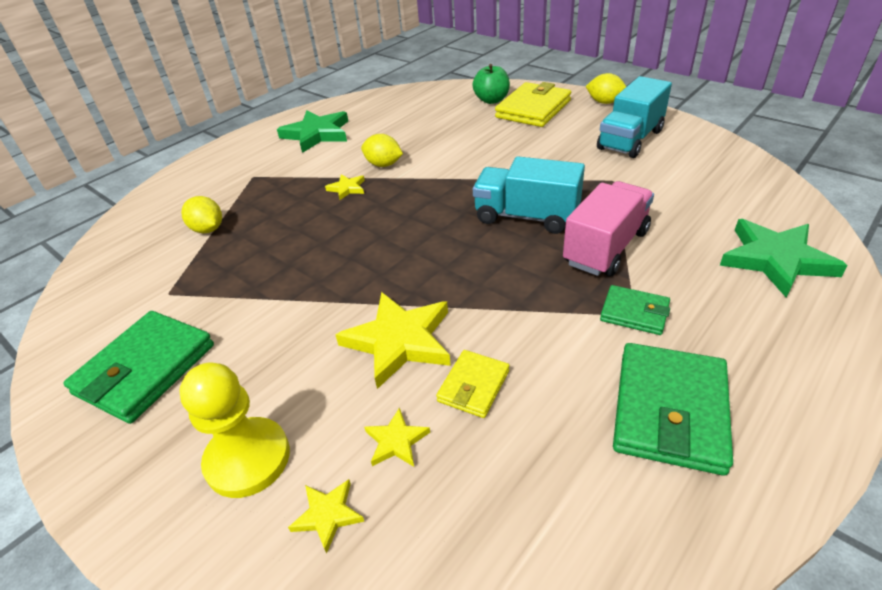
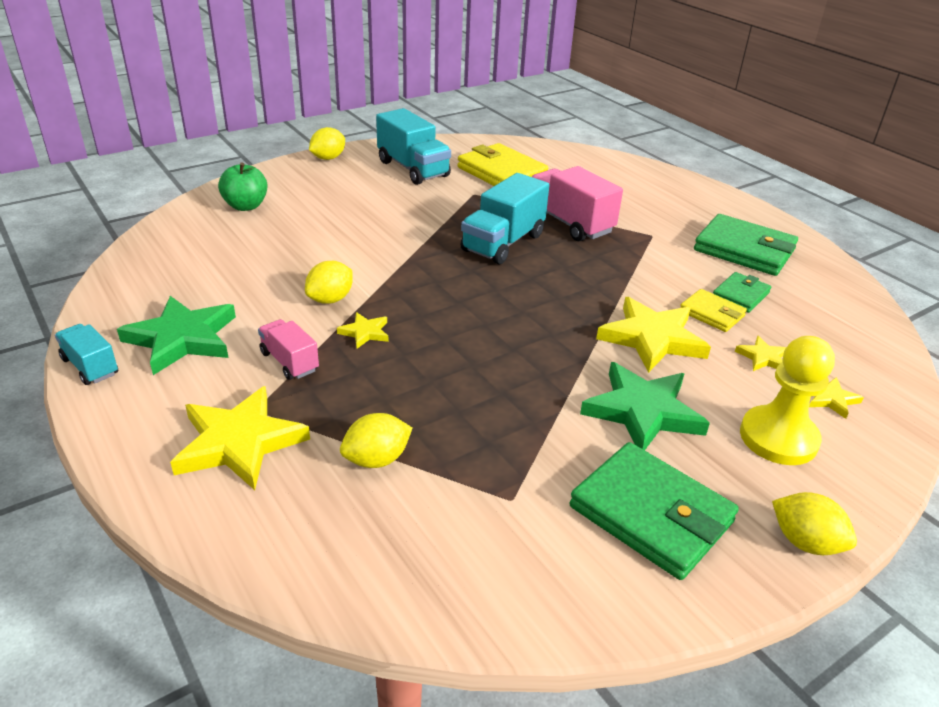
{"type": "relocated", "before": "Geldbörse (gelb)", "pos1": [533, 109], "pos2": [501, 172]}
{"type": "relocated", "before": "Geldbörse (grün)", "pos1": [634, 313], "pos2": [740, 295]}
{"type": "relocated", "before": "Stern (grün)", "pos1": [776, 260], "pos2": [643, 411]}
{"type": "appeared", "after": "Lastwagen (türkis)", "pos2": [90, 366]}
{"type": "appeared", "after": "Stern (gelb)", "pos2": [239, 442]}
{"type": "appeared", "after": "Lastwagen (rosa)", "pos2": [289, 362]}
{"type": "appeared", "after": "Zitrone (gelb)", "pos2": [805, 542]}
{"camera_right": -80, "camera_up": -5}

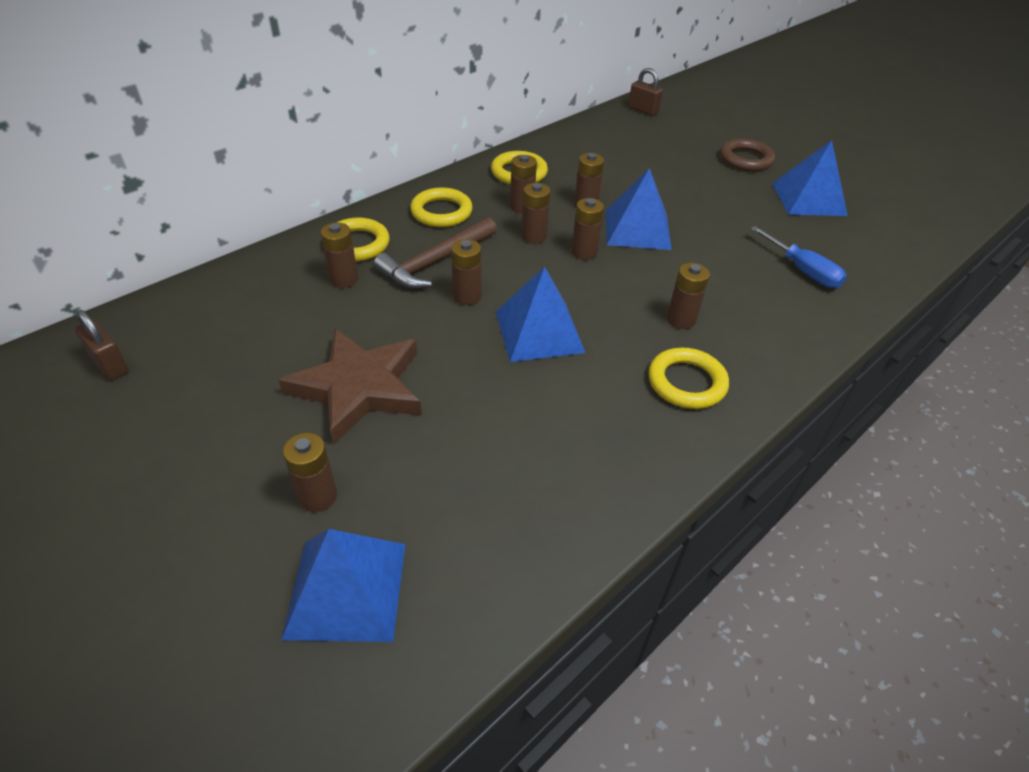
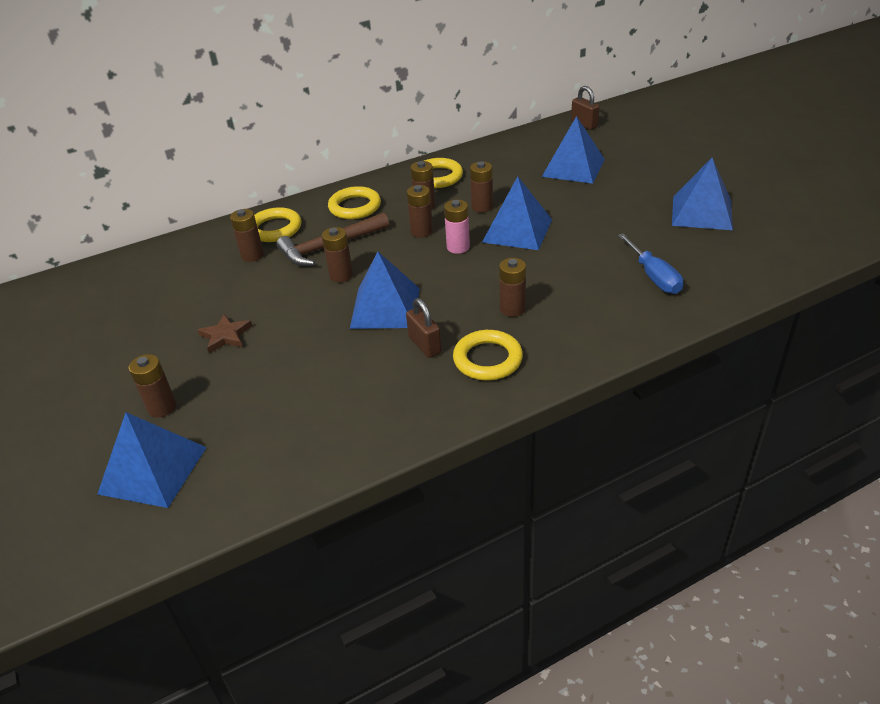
{"type": "relocated", "before": "Vorhängeschloss (braun)", "pos1": [110, 365], "pos2": [425, 345]}
{"type": "size", "before": "Stern (braun)", "pos1": [359, 387], "pos2": [226, 336], "scale": 0.47}
{"type": "colour", "before": "Batterie (braun)", "after": "Batterie (rosa)", "pos1": [584, 252], "pos2": [458, 247]}
{"type": "missing", "before": "Ring (braun)", "pos1": [745, 159]}
{"type": "appeared", "after": "Pyramide (blau)", "pos2": [573, 167]}
{"camera_right": 20, "camera_up": -5}

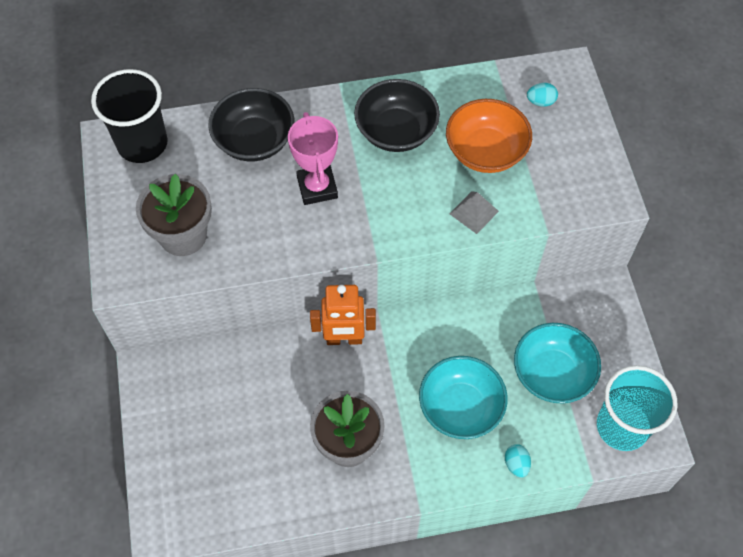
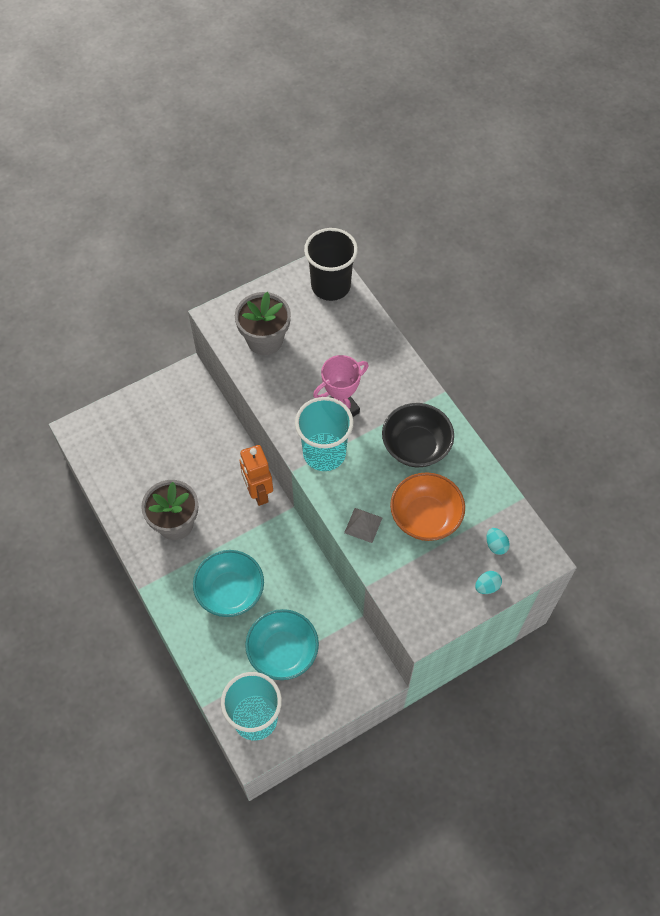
{"type": "missing", "before": "Schüssel (schwarz)", "pos1": [254, 140]}
{"type": "relocated", "before": "Ei (türkis)", "pos1": [516, 464], "pos2": [487, 586]}
{"type": "appeared", "after": "Becher (türkis)", "pos2": [324, 453]}
{"camera_right": 70, "camera_up": 0}

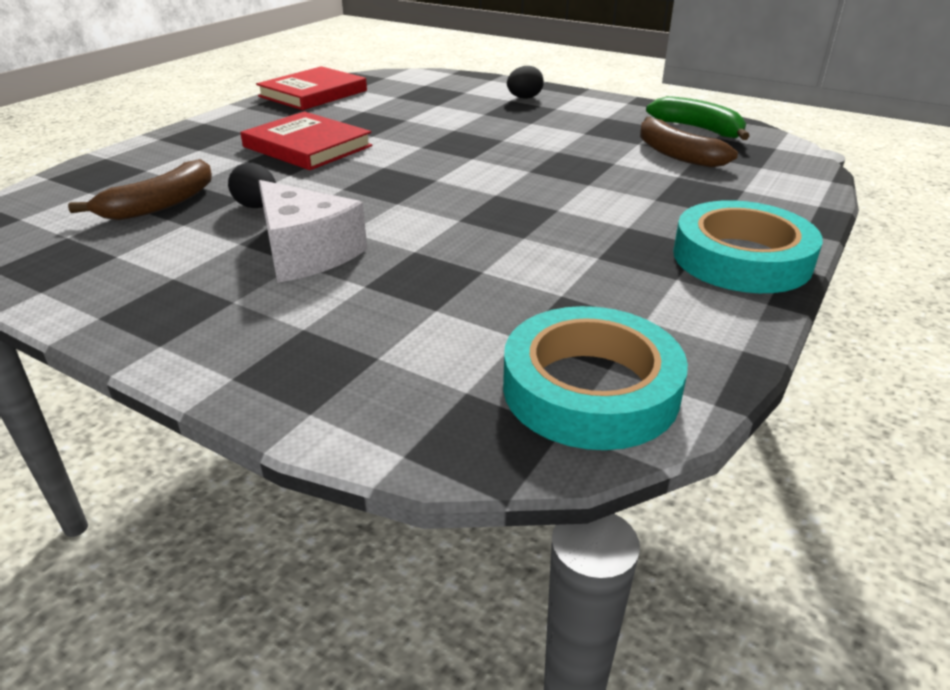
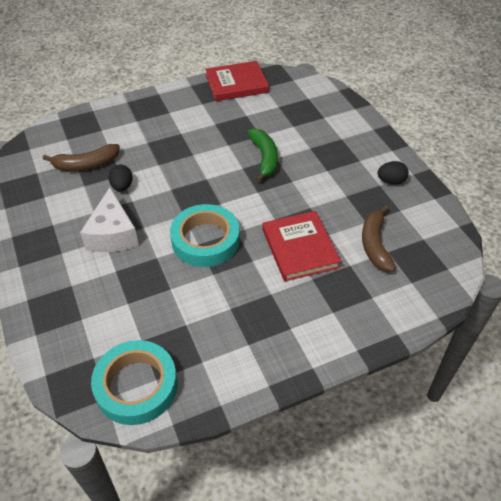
{"type": "relocated", "before": "Buch (rot)", "pos1": [307, 146], "pos2": [300, 248]}
{"type": "relocated", "before": "Ei (schwarz)", "pos1": [524, 98], "pos2": [391, 181]}
{"type": "relocated", "before": "Banane (grün)", "pos1": [698, 129], "pos2": [264, 158]}
{"type": "relocated", "before": "Klebeband (türkis)", "pos1": [741, 258], "pos2": [205, 240]}
{"camera_right": 35, "camera_up": 15}

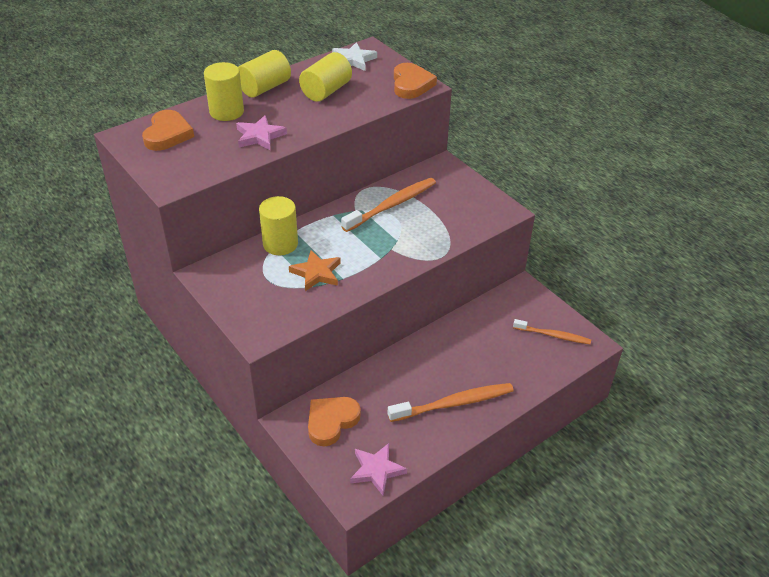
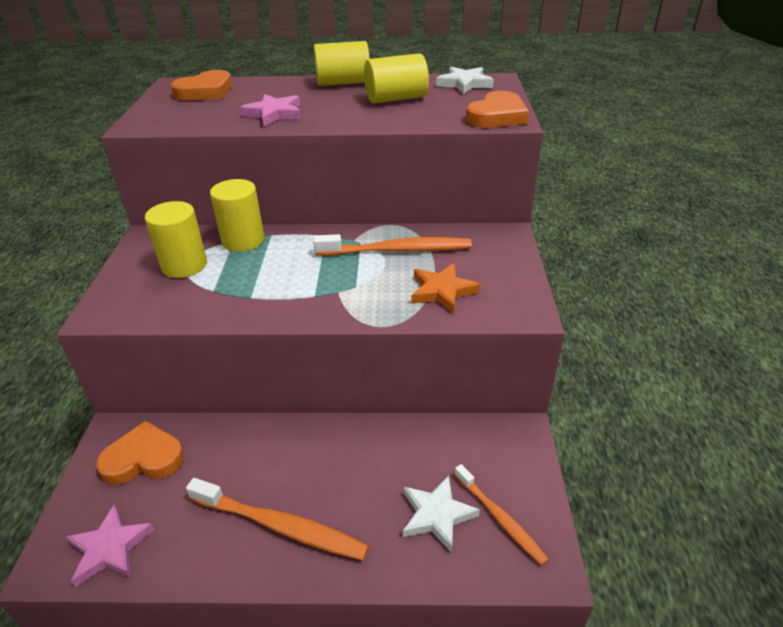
{"type": "relocated", "before": "Vollzylinder (gelb)", "pos1": [226, 112], "pos2": [184, 265]}
{"type": "relocated", "before": "Stern (orange)", "pos1": [316, 273], "pos2": [442, 291]}
{"type": "appeared", "after": "Stern (weiß)", "pos2": [437, 515]}
{"camera_right": 40, "camera_up": -5}

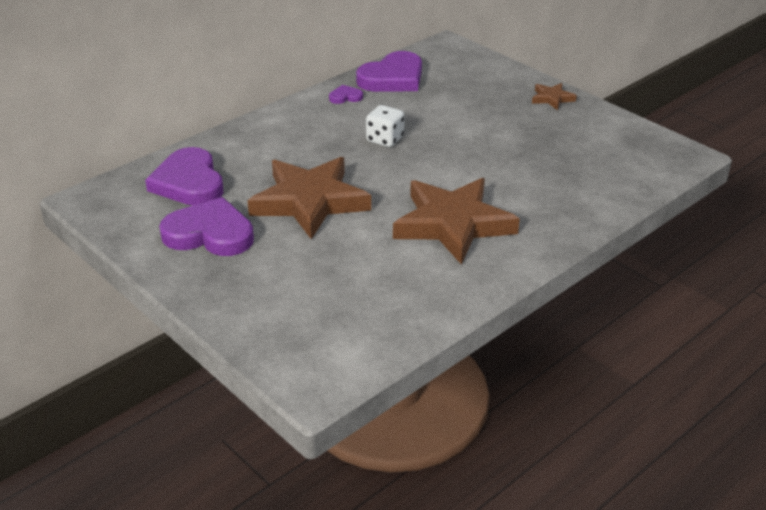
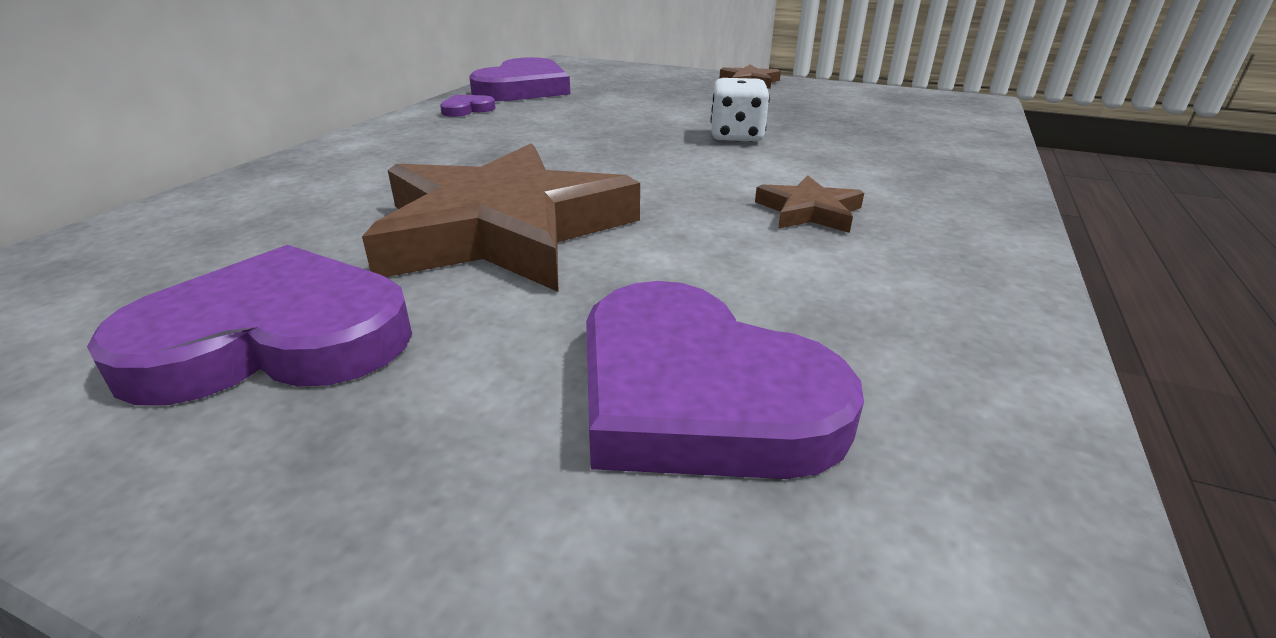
{"type": "relocated", "before": "Herz (lila)", "pos1": [189, 182], "pos2": [697, 394]}
{"type": "relocated", "before": "Spielwürfel (weiß)", "pos1": [385, 139], "pos2": [736, 136]}
{"type": "size", "before": "Stern (braun)", "pos1": [453, 224], "pos2": [809, 211], "scale": 0.43}
{"camera_right": -25, "camera_up": -5}

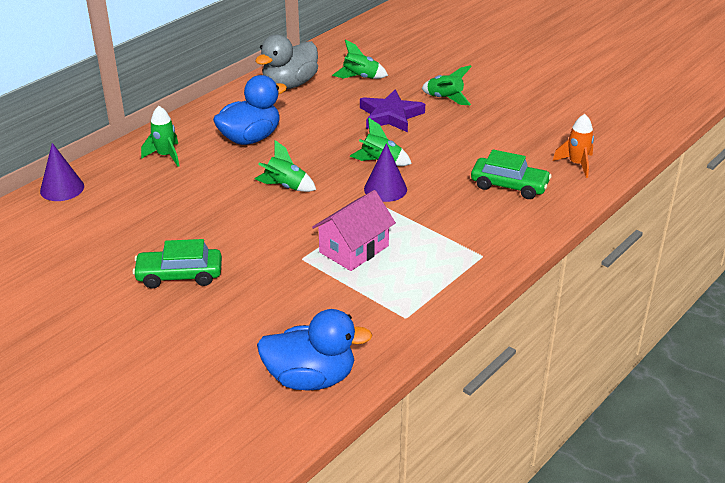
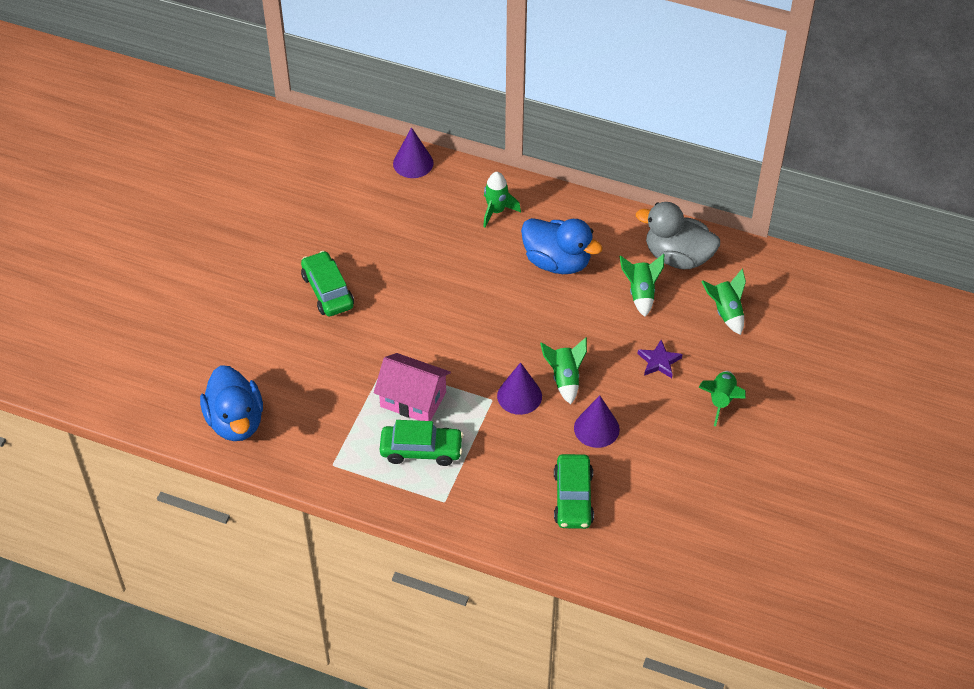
{"type": "relocated", "before": "Rakete (grün)", "pos1": [285, 186], "pos2": [641, 293]}
{"type": "size", "before": "Stern (lila)", "pos1": [390, 116], "pos2": [659, 361], "scale": 0.59}
{"type": "missing", "before": "Rakete (orange)", "pos1": [577, 164]}
{"type": "appeared", "after": "Auto (grün)", "pos2": [421, 450]}
{"type": "appeared", "after": "Kegel (lila)", "pos2": [596, 428]}
{"camera_right": 70, "camera_up": 15}

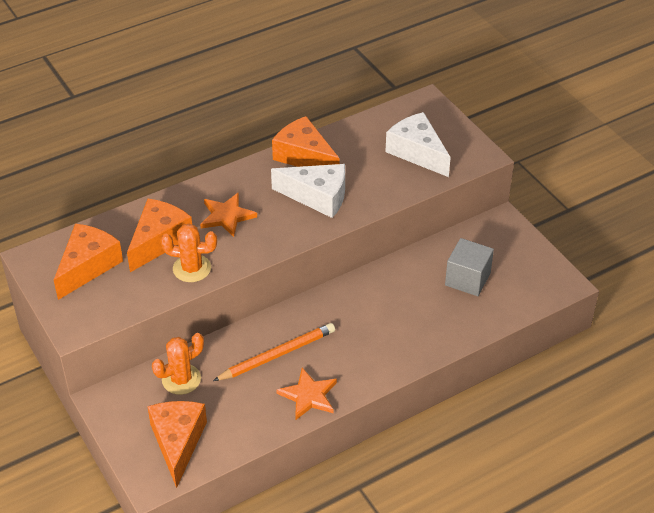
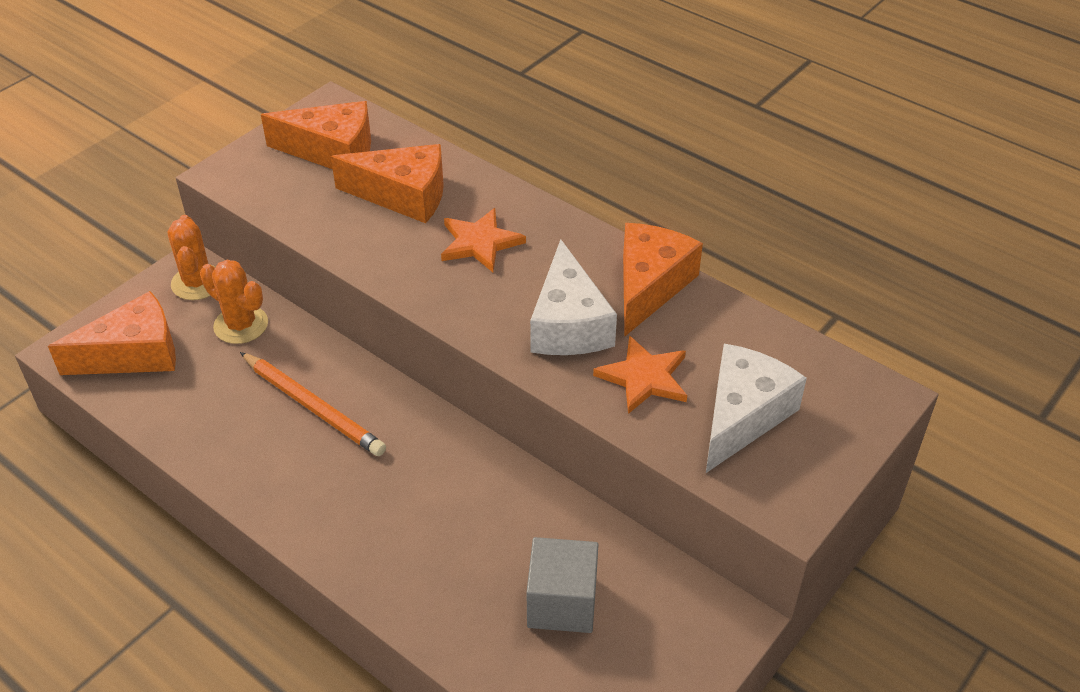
{"type": "relocated", "before": "Kaktus (orange)", "pos1": [192, 268], "pos2": [197, 282]}
{"type": "relocated", "before": "Stern (orange)", "pos1": [308, 396], "pos2": [644, 377]}
{"camera_right": 70, "camera_up": 0}

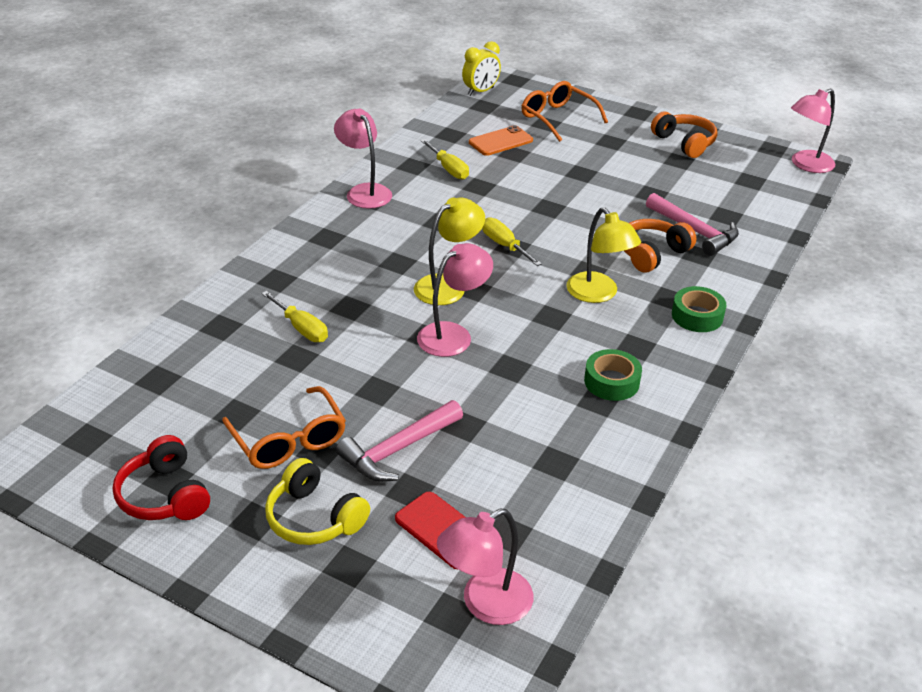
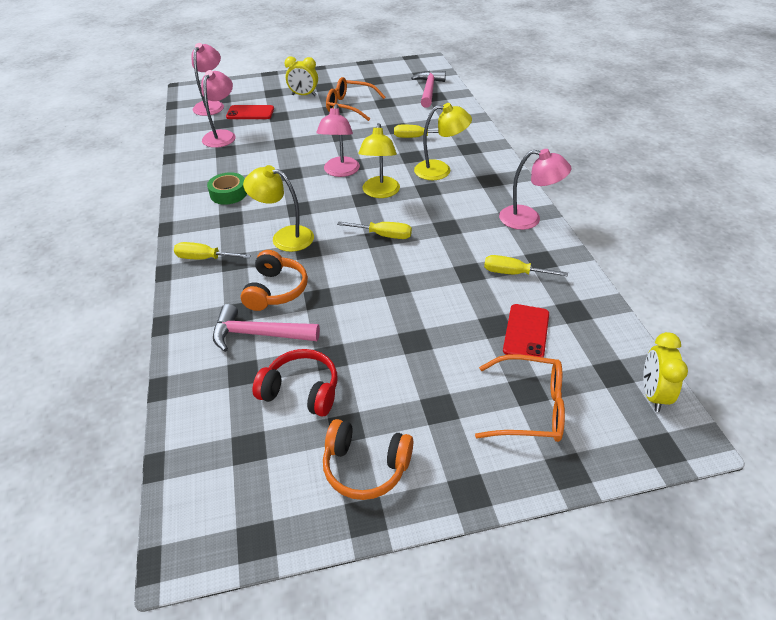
{"type": "relocated", "before": "Kopfhörer (rot)", "pos1": [164, 495], "pos2": [301, 391]}
{"type": "exchanged", "before": "Kopfhörer (gelb)", "after": "Wecker (gelb)", "pos1": [314, 518], "pos2": [304, 95]}
{"type": "relocated", "before": "Hammer (rosa)", "pos1": [398, 449], "pos2": [429, 90]}
{"type": "colour", "before": "Handy (orange)", "after": "Handy (rot)", "pos1": [500, 141], "pos2": [526, 332]}
{"type": "exchanged", "before": "Klebeband (grün)", "after": "Schraubenzieher (gelb)", "pos1": [697, 316], "pos2": [205, 258]}
{"type": "relocated", "before": "Lampe (rosa)", "pos1": [806, 165], "pos2": [222, 135]}
{"type": "appeared", "after": "Lampe (gelb)", "pos2": [440, 170]}
{"camera_right": 140, "camera_up": 5}

